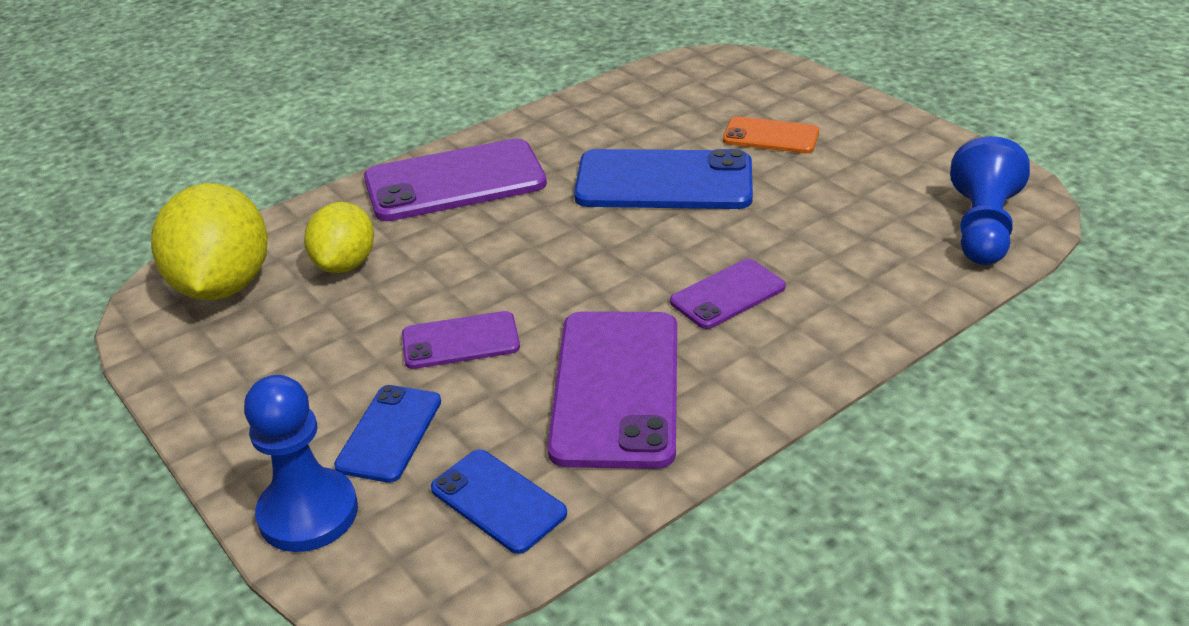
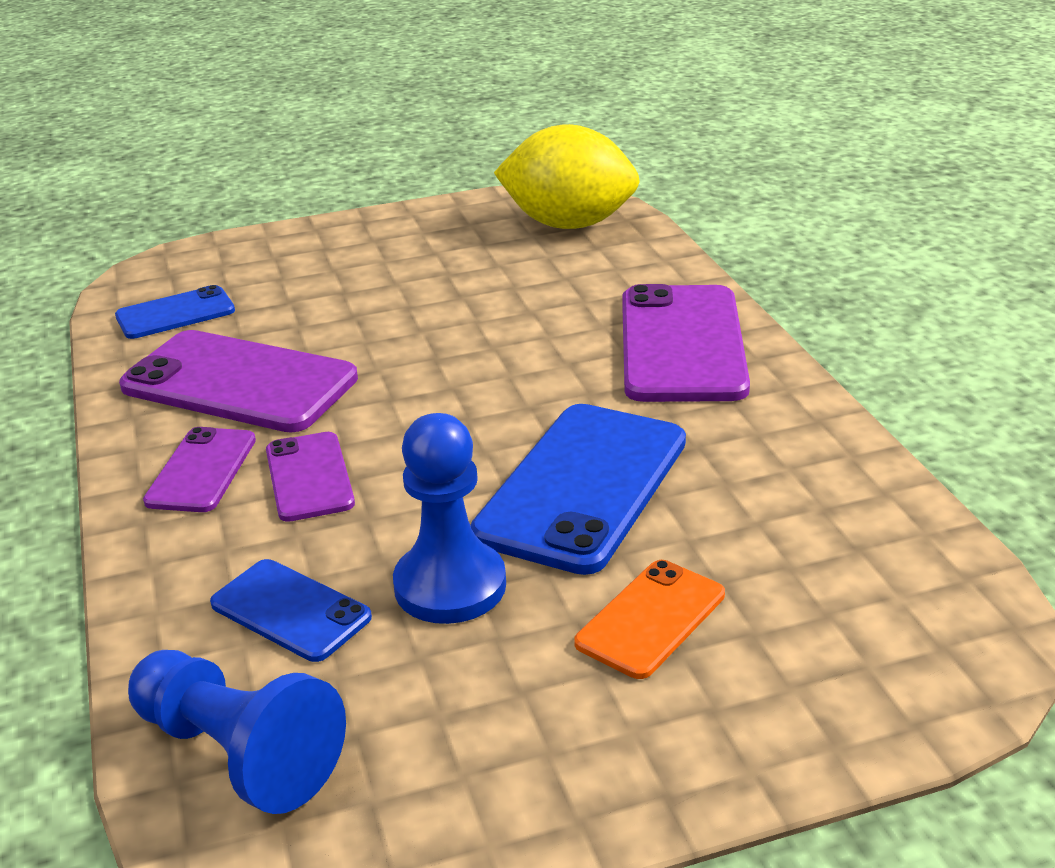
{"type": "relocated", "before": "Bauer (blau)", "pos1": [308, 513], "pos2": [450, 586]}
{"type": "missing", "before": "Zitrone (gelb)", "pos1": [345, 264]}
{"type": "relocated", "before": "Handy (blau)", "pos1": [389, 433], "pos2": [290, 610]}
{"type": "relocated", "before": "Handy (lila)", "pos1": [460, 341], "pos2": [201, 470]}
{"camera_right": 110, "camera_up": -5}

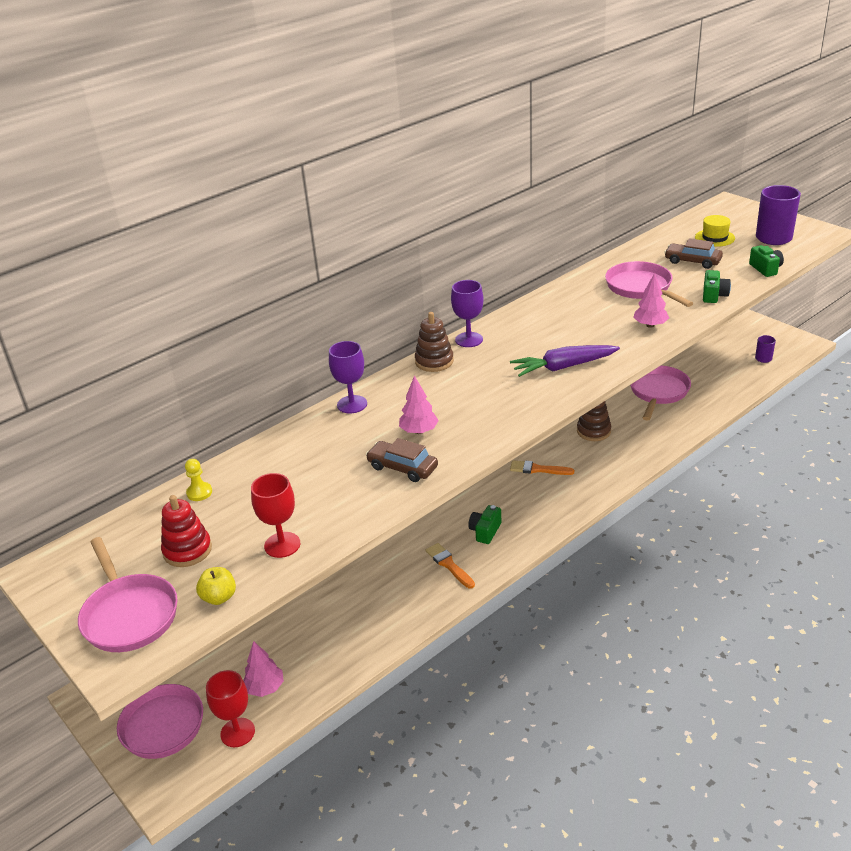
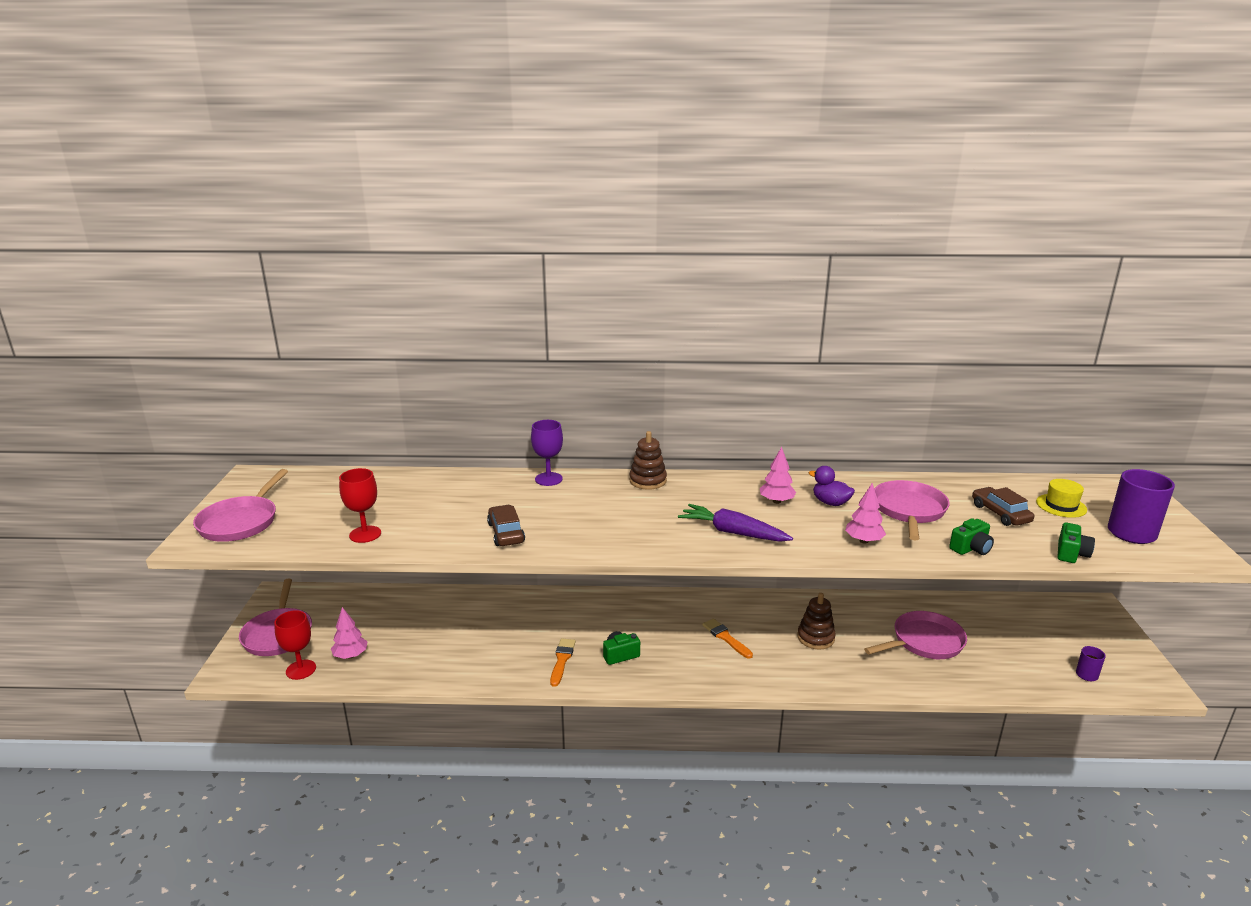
{"type": "missing", "before": "Stapelspielzeug (rot)", "pos1": [187, 550]}
{"type": "missing", "before": "Bauer (gelb)", "pos1": [199, 492]}
{"type": "missing", "before": "Apfel (gelb)", "pos1": [219, 597]}
{"type": "relocated", "before": "Baum (rosa)", "pos1": [419, 431], "pos2": [776, 501]}
{"type": "missing", "before": "Kelch (lila)", "pos1": [469, 340]}
{"type": "appeared", "after": "Ente (lila)", "pos2": [830, 503]}
{"camera_right": 40, "camera_up": -10}

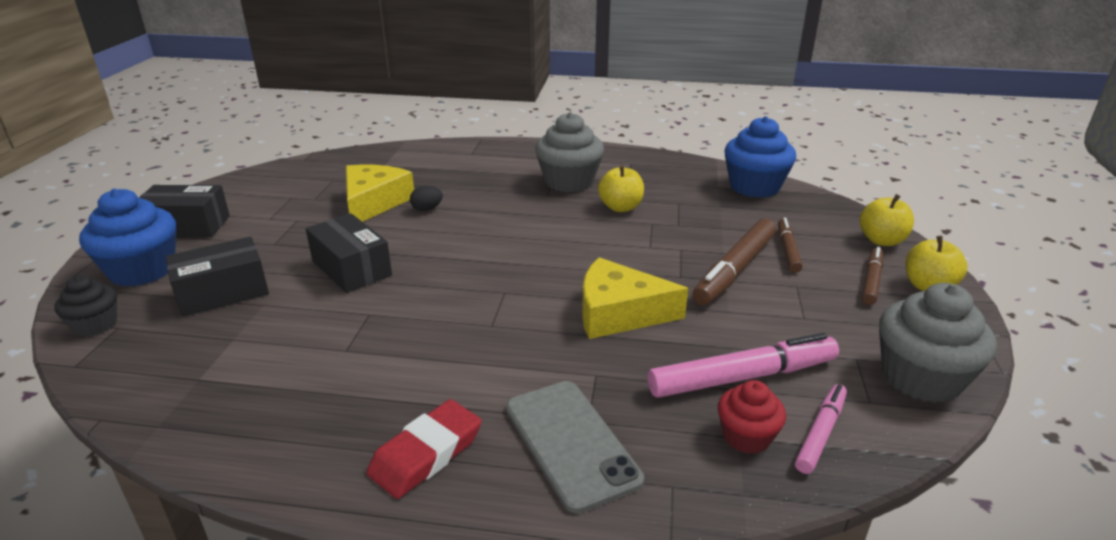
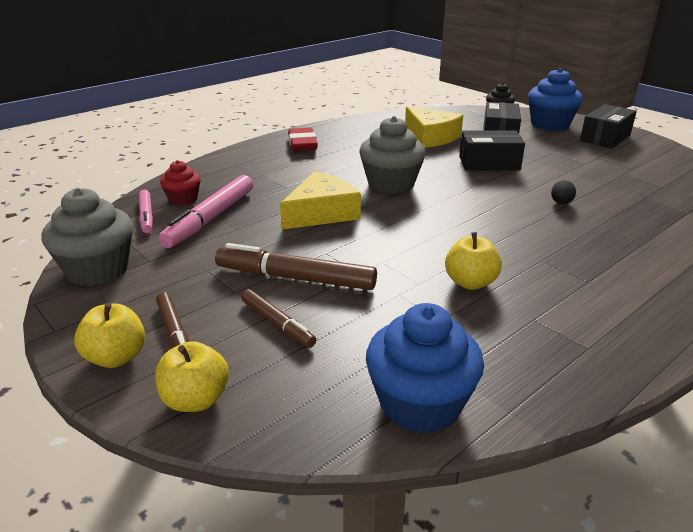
{"type": "relocated", "before": "Käse (gelb)", "pos1": [373, 203], "pos2": [431, 137]}
{"type": "missing", "before": "Handy (grau)", "pos1": [571, 443]}
{"type": "relocated", "before": "Muffin (grau)", "pos1": [569, 182], "pos2": [391, 184]}
{"type": "spun", "before": "Filzstift (braun)", "pos1": [734, 270], "pos2": [295, 278], "turn": -60}
{"camera_right": 130, "camera_up": 0}

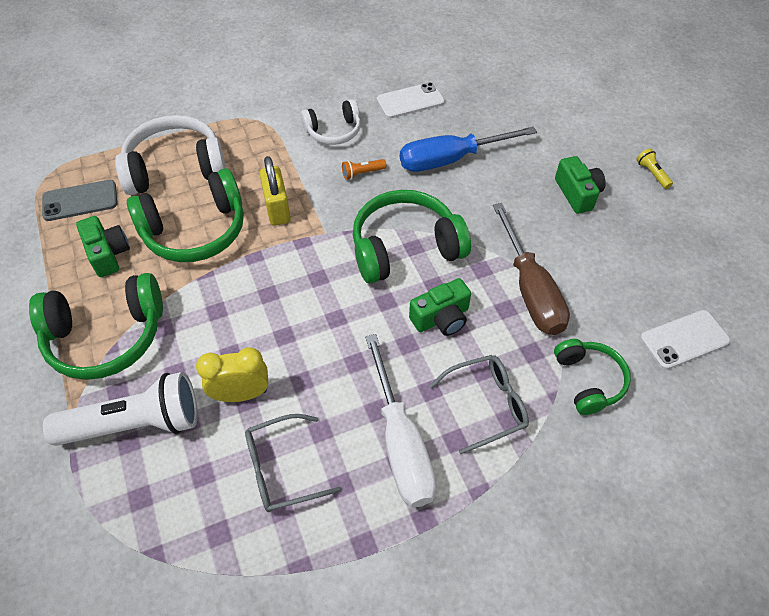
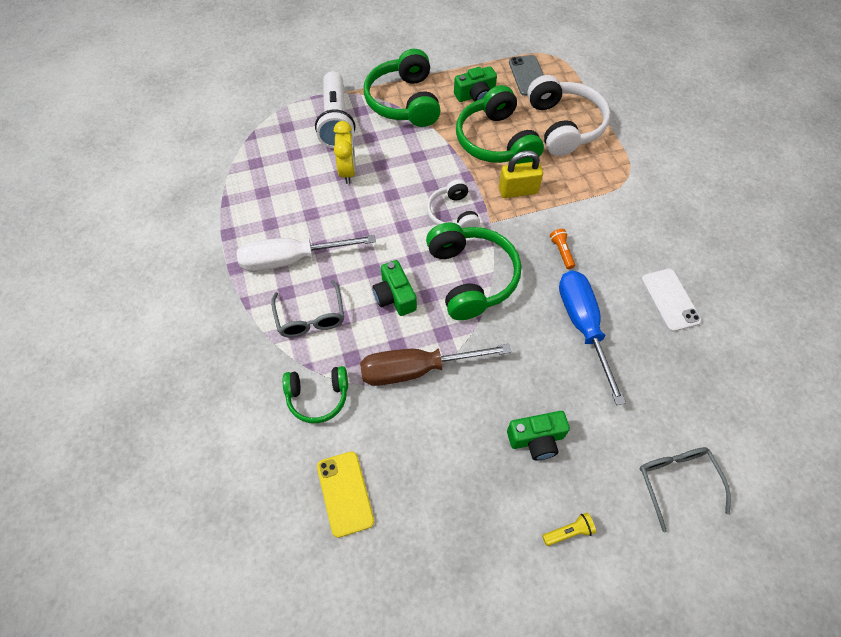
{"type": "relocated", "before": "Brille (grau)", "pos1": [282, 469], "pos2": [676, 481]}
{"type": "relocated", "before": "Kopfhörer (weiß)", "pos1": [333, 131], "pos2": [453, 214]}
{"type": "colour", "before": "Handy (weiß)", "after": "Handy (gelb)", "pos1": [684, 340], "pos2": [345, 493]}
{"camera_right": 95, "camera_up": 5}

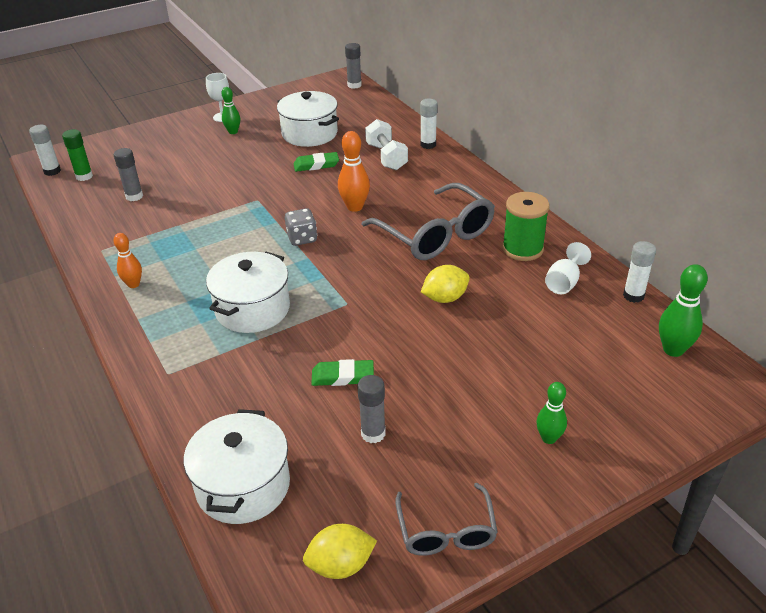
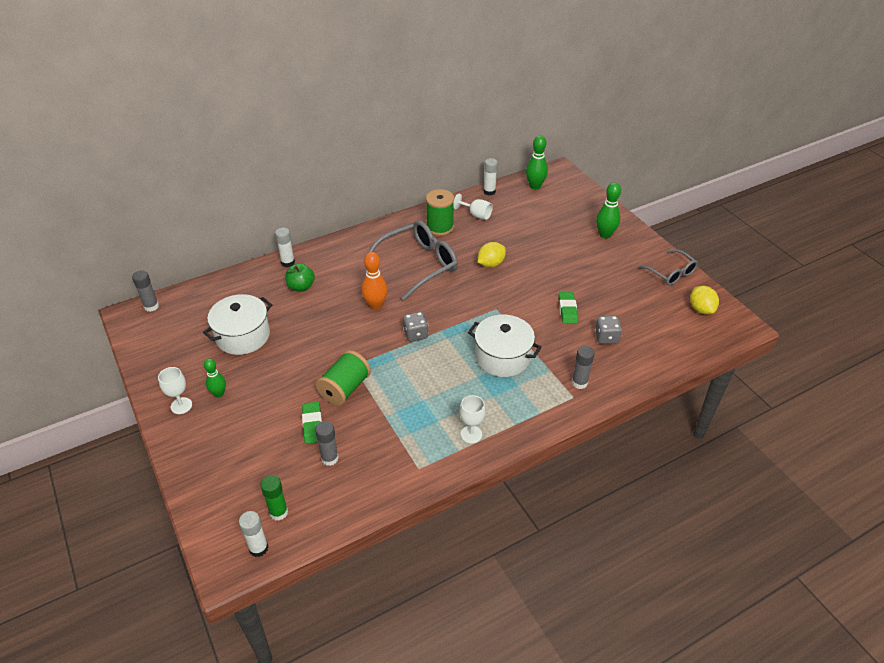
{"type": "exchanged", "before": "Bowlingkegel (orange)", "after": "Kelch (weiß)", "pos1": [133, 284], "pos2": [471, 434]}
{"type": "missing", "before": "Kochtopf (weiß)", "pos1": [243, 486]}
{"type": "relocated", "before": "Radiergummi (grün)", "pos1": [316, 165], "pos2": [312, 424]}
{"type": "relocated", "before": "Klebestift (grau)", "pos1": [373, 433], "pos2": [579, 383]}
{"type": "exchanged", "before": "Hantel (weiß)", "after": "Apfel (grün)", "pos1": [386, 157], "pos2": [301, 287]}
{"type": "spun", "before": "Brille (grau)", "pos1": [446, 530], "pos2": [671, 273], "turn": 60}
{"type": "spun", "before": "Zitrone (gelb)", "pos1": [445, 298], "pos2": [491, 264], "turn": 75}
{"type": "size", "before": "Bowlingkegel (grün)", "pos1": [549, 438], "pos2": [605, 234], "scale": 1.51}
{"type": "appeared", "after": "Garnrolle (grün)", "pos2": [345, 388]}
{"type": "appeared", "after": "Spielwürfel (grau)", "pos2": [606, 337]}
{"camera_right": -90, "camera_up": 5}

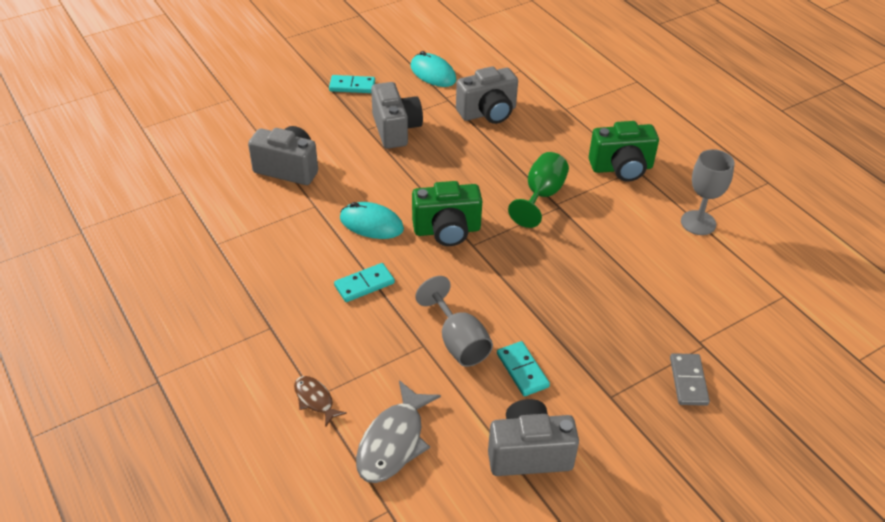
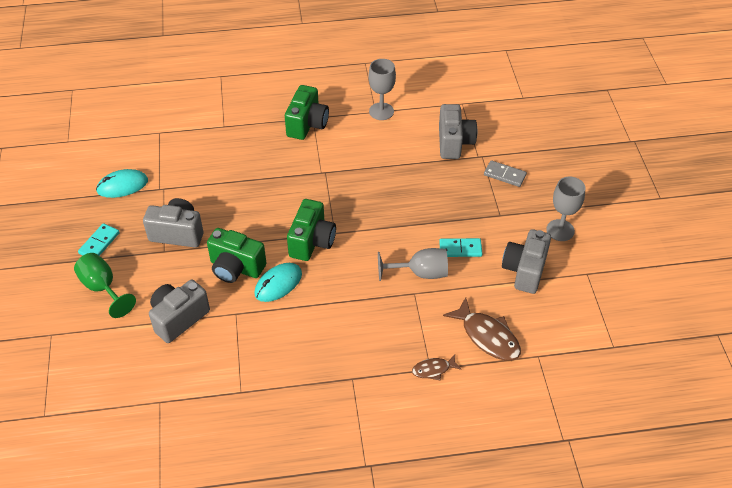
{"type": "missing", "before": "Dominostein (türkis)", "pos1": [364, 284]}
{"type": "colour", "before": "Fisch (grau)", "after": "Fisch (braun)", "pos1": [393, 441], "pos2": [487, 336]}
{"type": "relocated", "before": "Kamera (grau)", "pos1": [488, 113], "pos2": [454, 143]}
{"type": "relocated", "before": "Kelch (grün)", "pos1": [541, 196], "pos2": [103, 288]}
{"type": "appeared", "after": "Kamera (grün)", "pos2": [236, 268]}
{"type": "appeared", "after": "Kelch (grau)", "pos2": [560, 230]}
{"camera_right": -65, "camera_up": 5}

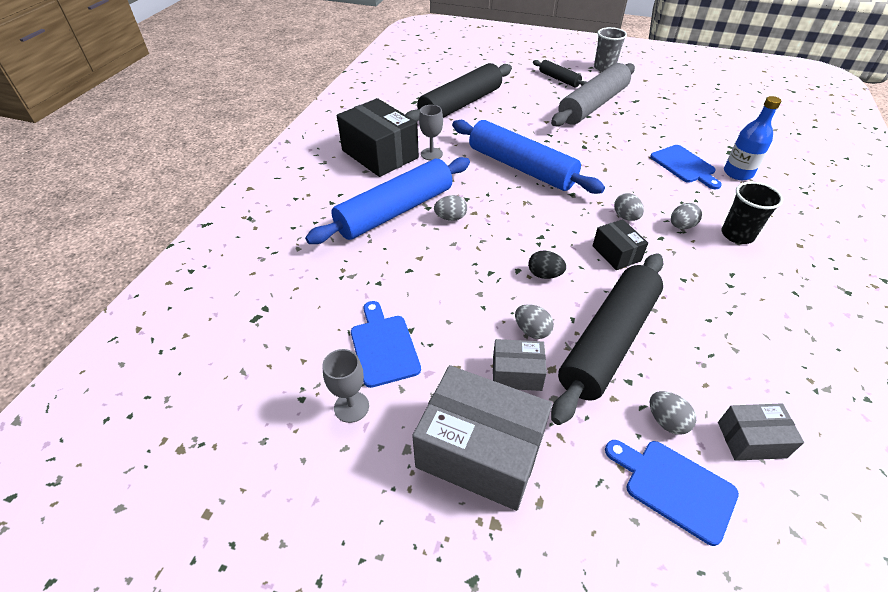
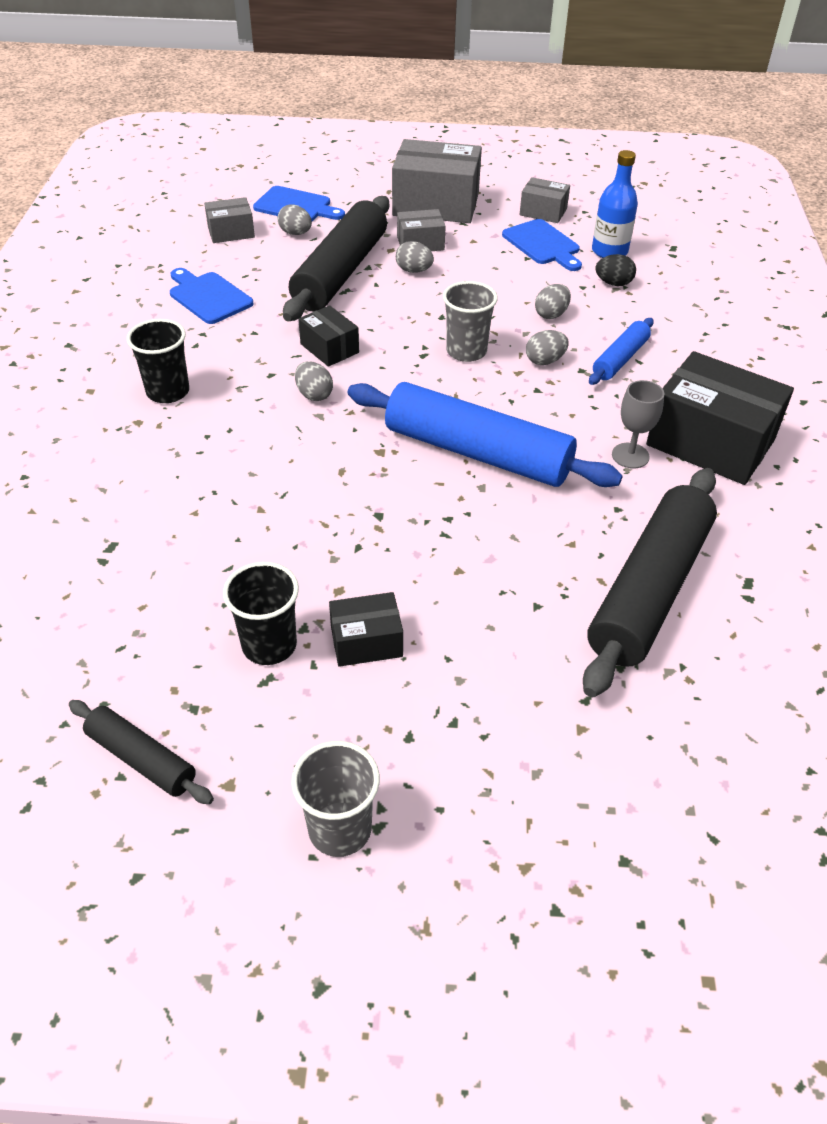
{"type": "size", "before": "Nudelholz (blau)", "pos1": [395, 211], "pos2": [620, 359], "scale": 0.5}
{"type": "exchanged", "before": "Kelch (grau)", "after": "Schachtel (grau)", "pos1": [351, 407], "pos2": [543, 212]}
{"type": "relocated", "before": "Ei (schwarz)", "pos1": [544, 275], "pos2": [613, 283]}
{"type": "relocated", "before": "Nudelholz (schwarz)", "pos1": [559, 79], "pos2": [141, 759]}
{"type": "exchanged", "before": "Nudelholz (grau)", "after": "Schachtel (schwarz)", "pos1": [593, 105], "pos2": [366, 642]}
{"type": "relocated", "before": "Schneidebrett (blau)", "pos1": [684, 166], "pos2": [208, 297]}
{"type": "relocated", "before": "Ei (grau)", "pos1": [681, 226], "pos2": [551, 314]}
{"type": "relocated", "before": "Flasche (blau)", "pos1": [738, 173], "pos2": [609, 251]}
{"type": "appeared", "after": "Becher (schwarz)", "pos2": [269, 645]}
{"type": "appeared", "after": "Becher (grau)", "pos2": [466, 351]}
{"camera_right": 165, "camera_up": 0}

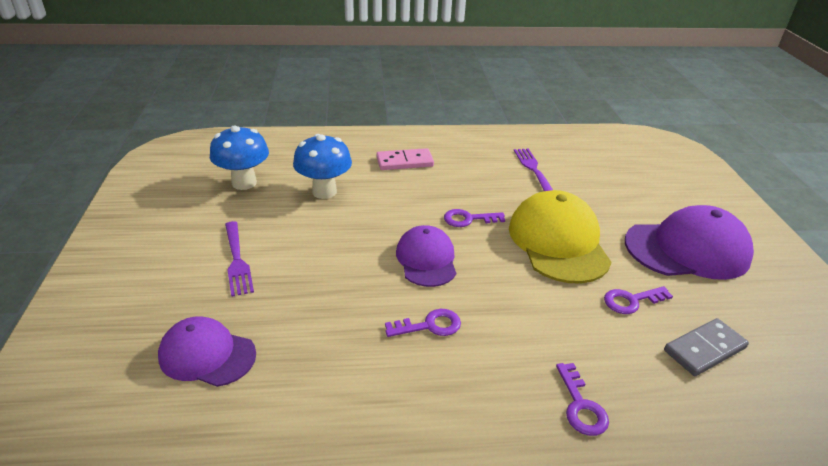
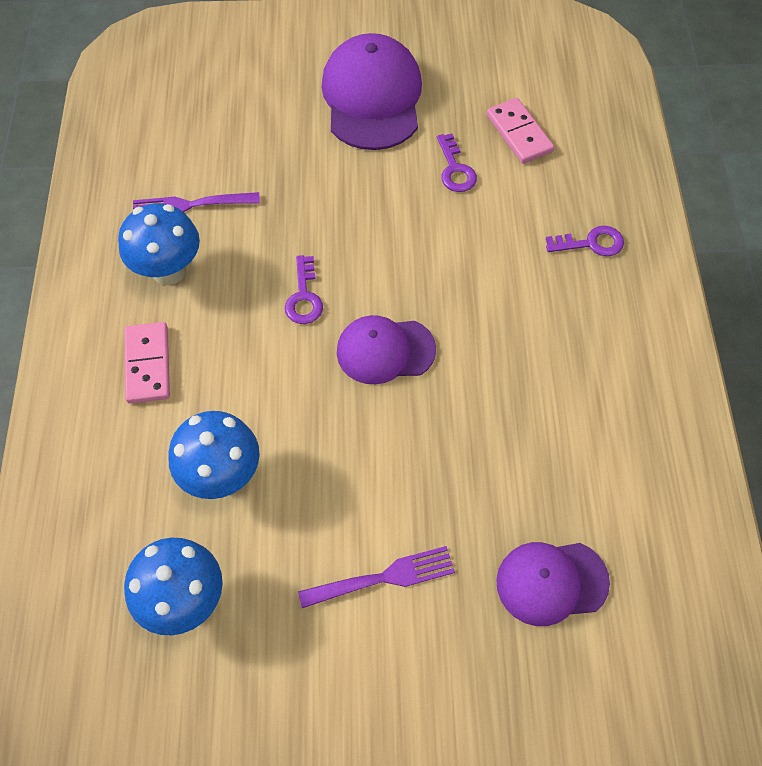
{"type": "spun", "before": "Kappe (lila)", "pos1": [207, 355], "pos2": [551, 582], "turn": 60}
{"type": "missing", "before": "Schlüssel (lila)", "pos1": [429, 325]}
{"type": "missing", "before": "Kappe (gelb)", "pos1": [558, 242]}
{"type": "colour", "before": "Dominostein (grau)", "after": "Dominostein (rosa)", "pos1": [704, 349], "pos2": [519, 133]}
{"type": "appeared", "after": "Pilz (blau)", "pos2": [169, 271]}
{"camera_right": -85, "camera_up": 25}

